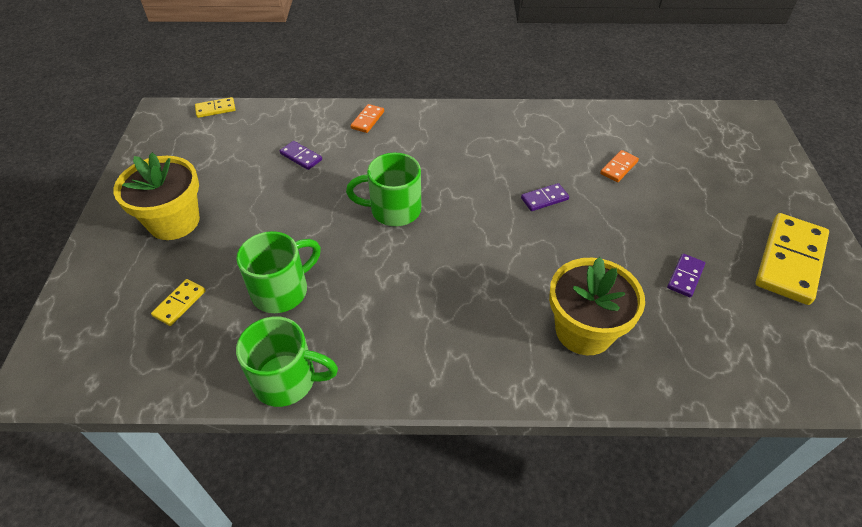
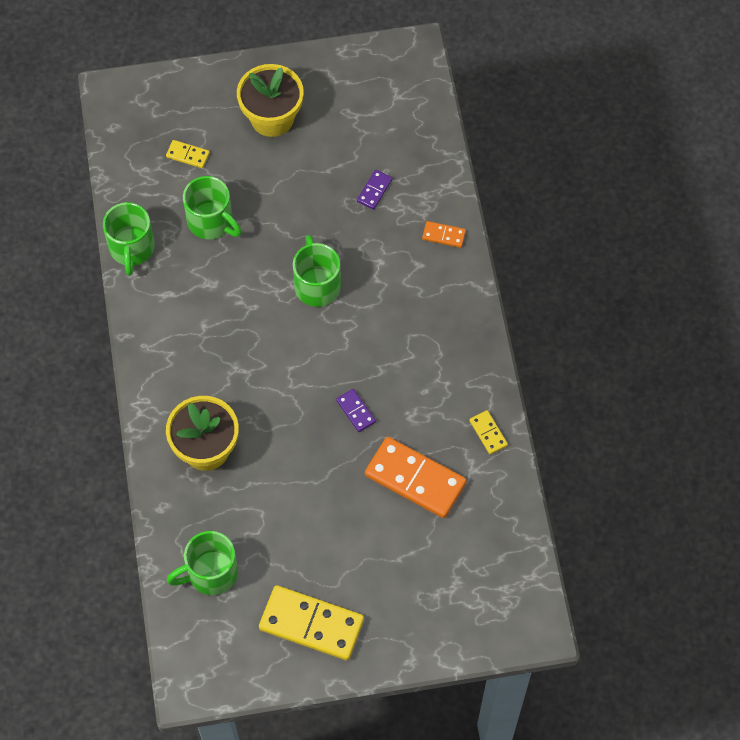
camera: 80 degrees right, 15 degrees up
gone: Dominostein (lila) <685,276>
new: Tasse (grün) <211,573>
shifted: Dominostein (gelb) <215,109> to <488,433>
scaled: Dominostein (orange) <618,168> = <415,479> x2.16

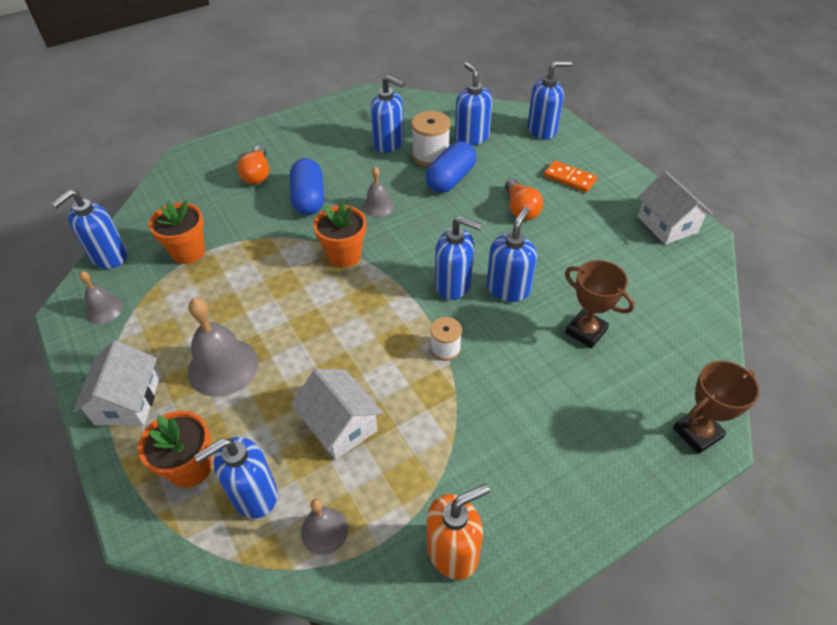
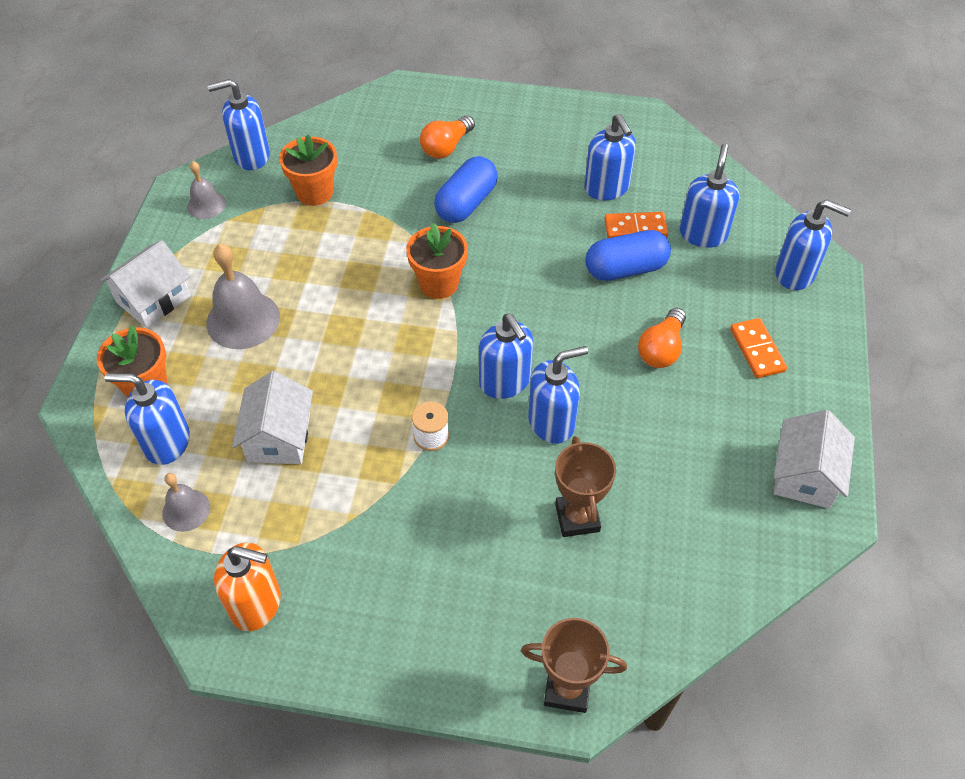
camera: 40 degrees right, 5 degrees up
gone: Glocke (grau) <378,206>
swapped: Garnrolle (weiß) <430,155> to Dominostein (orange) <635,228>

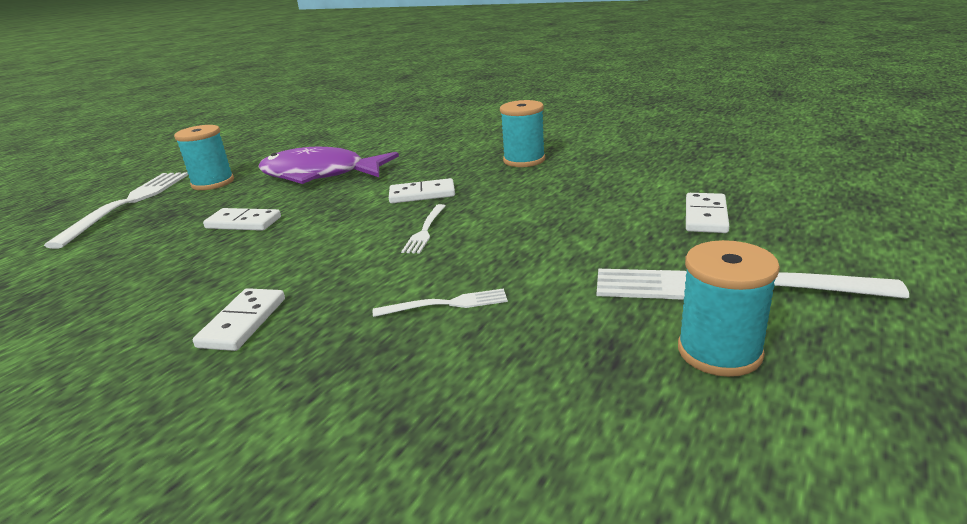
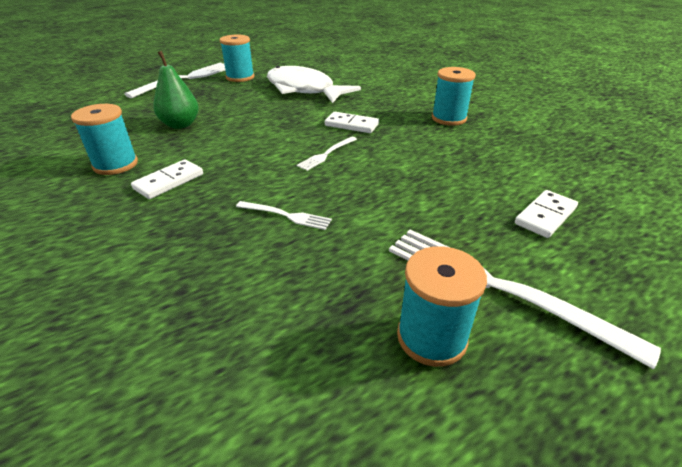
camera: 25 degrees right, 10 degrees up
gone: Dominostein (weiß) <243,223>
new: Garnrolle (türkis) <115,164>; Birne (grün) <180,125>
repainted: Fisch (lila) <320,175> to Fisch (weiß) <304,90>

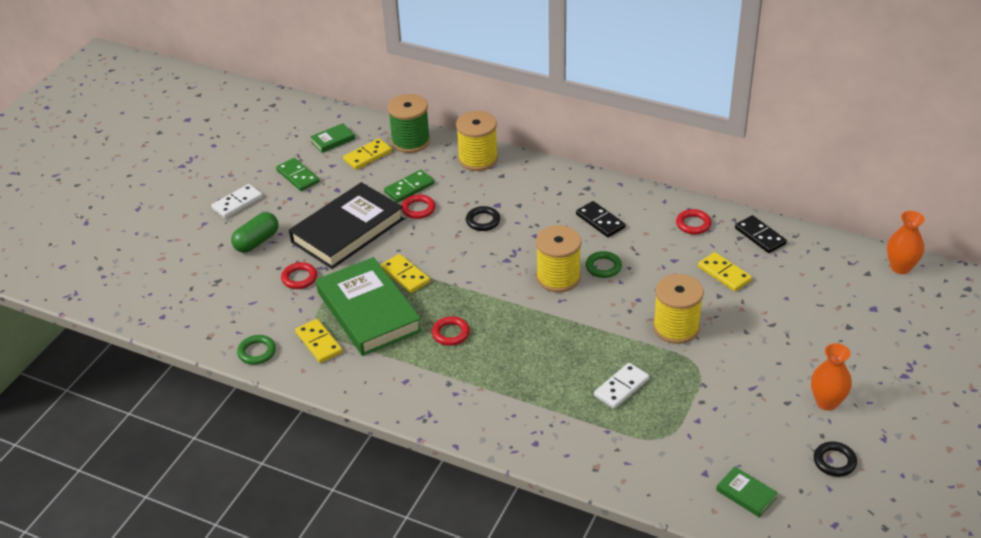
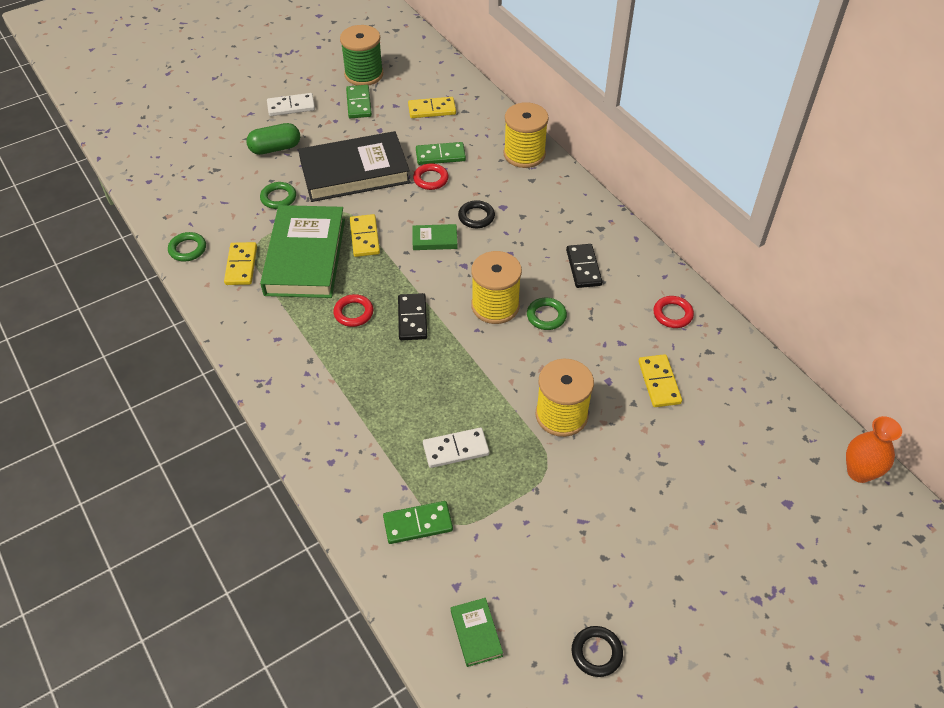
camera: 30 degrees right, 10 degrees up
gone: Vase (orange) <827,402>
new: Dominostein (grün) <418,524>
shifted: Buch (grün) <333,140> to <434,240>; Garnrolle (grün) <410,141> to <364,74>; Dominostein (schwarz) <760,236> to <412,318>
repainted: Ring (rot) <299,278> to Ring (grün) <278,198>

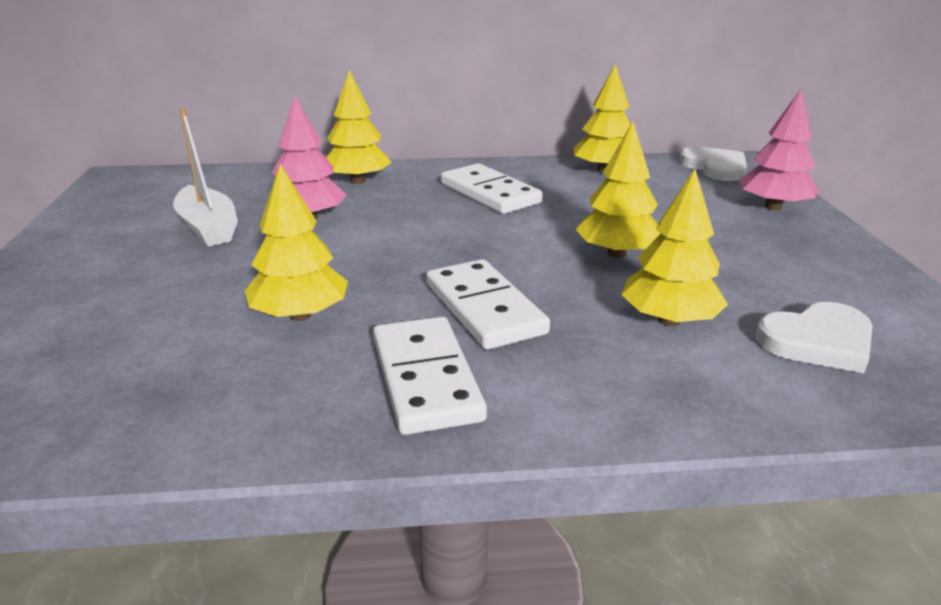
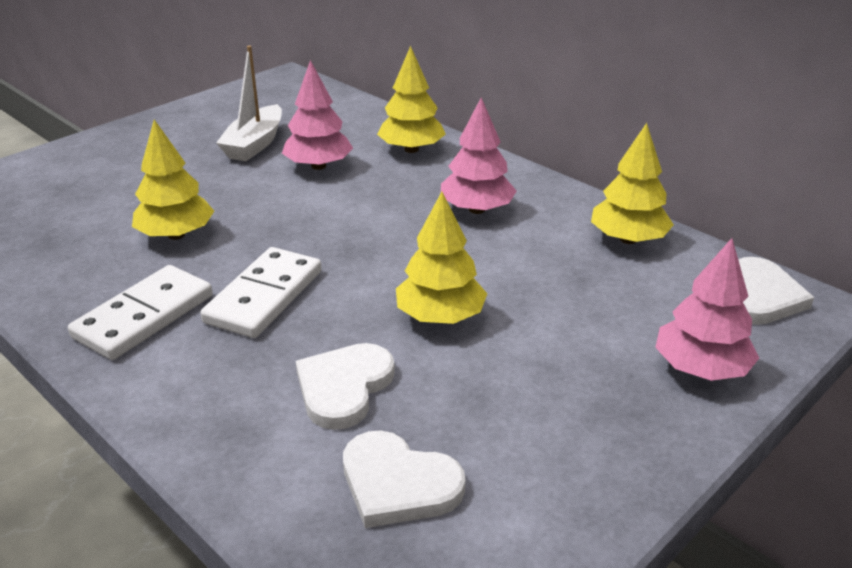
camera: 50 degrees right, 5 degrees up
swapped: Dominostein (weiß) <489,193> to Baum (rosa) <476,209>; Baum (gelb) <669,320> to Herz (weiß) <344,387>

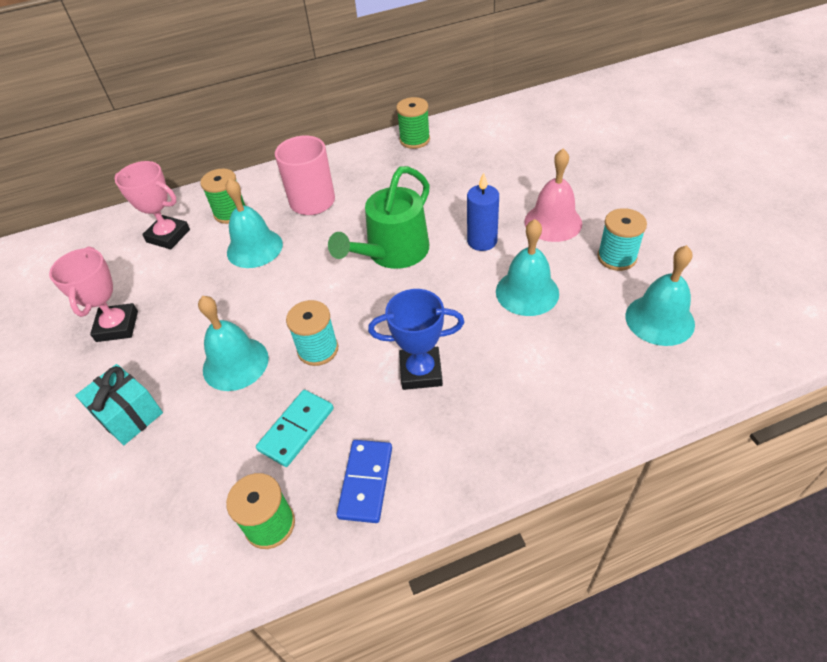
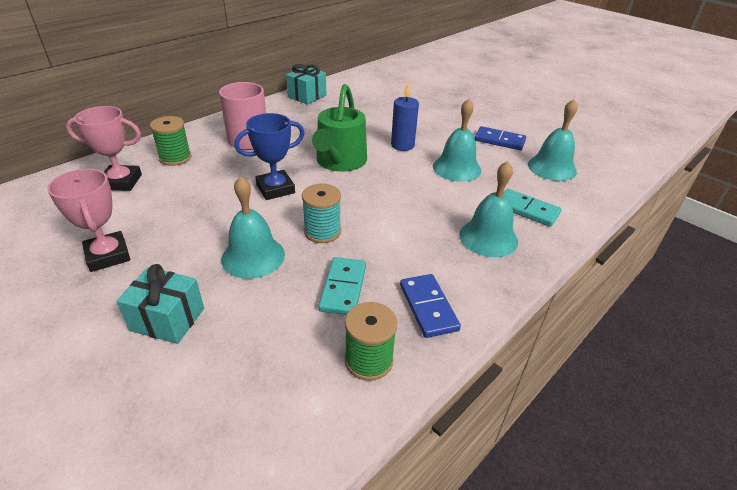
camera: 30 degrees left, 10 degrees down
gone: Glocke (rosa) <553,222>
new: Dominostein (türkis) <527,210>
shifted: Glocke (türkis) <254,248> to <488,237>; Pokal (blau) <421,372> to <275,189>
swapped: Garnrolle (grün) <414,140> to Geschenk (türkis) <307,96>; Garnrolle (türkis) <616,257> to Dominostein (blau) <499,140>

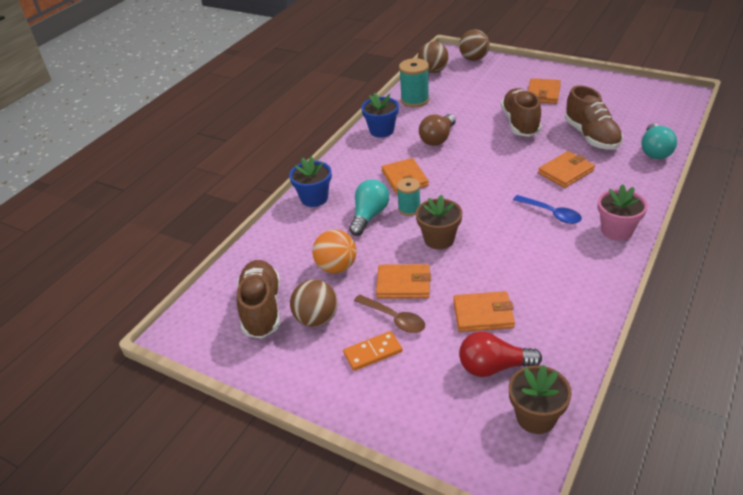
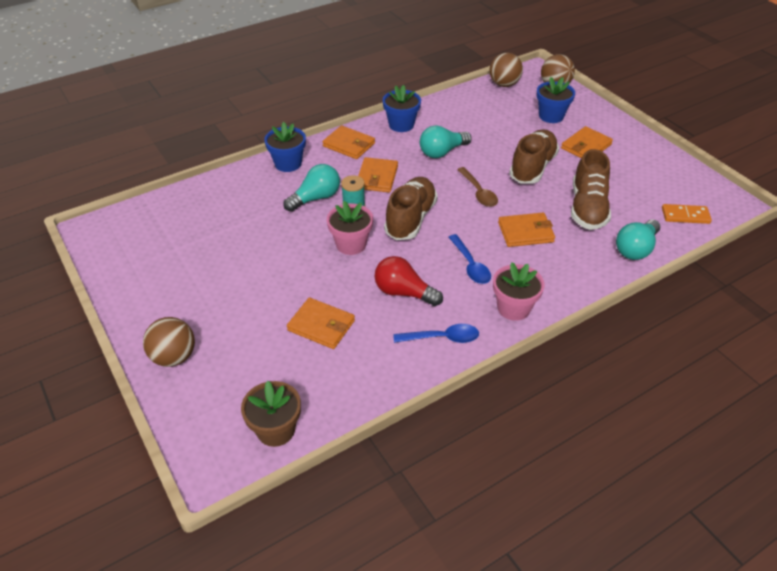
camera: 25 degrees right, 5 degrees up
gone: Ball (orange) <336,267>; Garnrolle (türkis) <415,100>
new: Löffel (blau) <442,338>; Blumentopf (blau) <551,116>
shifted: Schuh (braun) <262,309> to <410,219>; Ball (braun) <316,319> to <174,357>; Dominostein (orange) <373,352> to <685,216>; Löffel (braun) <394,319> to <478,192>; Geldbörse (orange) <403,284> to <349,145>; Glühbirne (rot) <493,367> to <403,292>
repainted: Blumentopf (braun) <439,239> to Blumentopf (rosa) <351,244>; Glühbirne (braun) <438,139> to Glühbirne (türkis) <442,152>

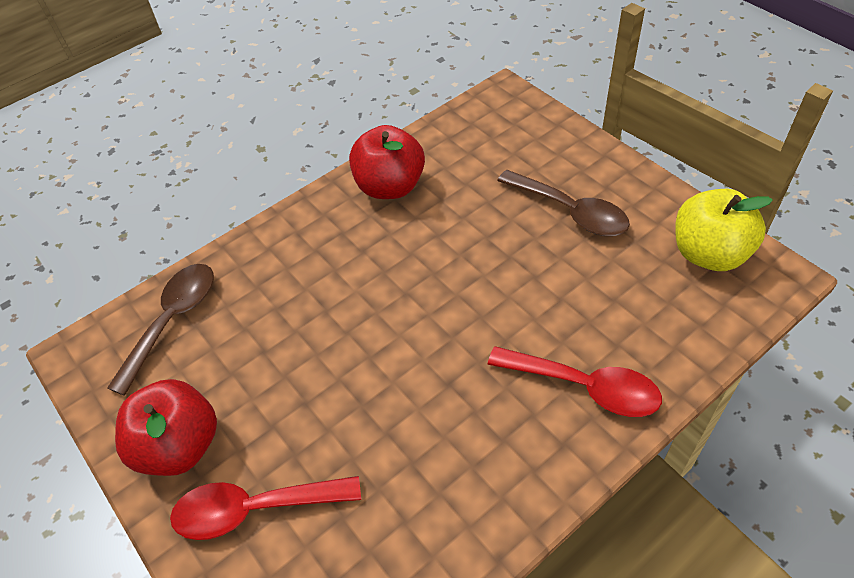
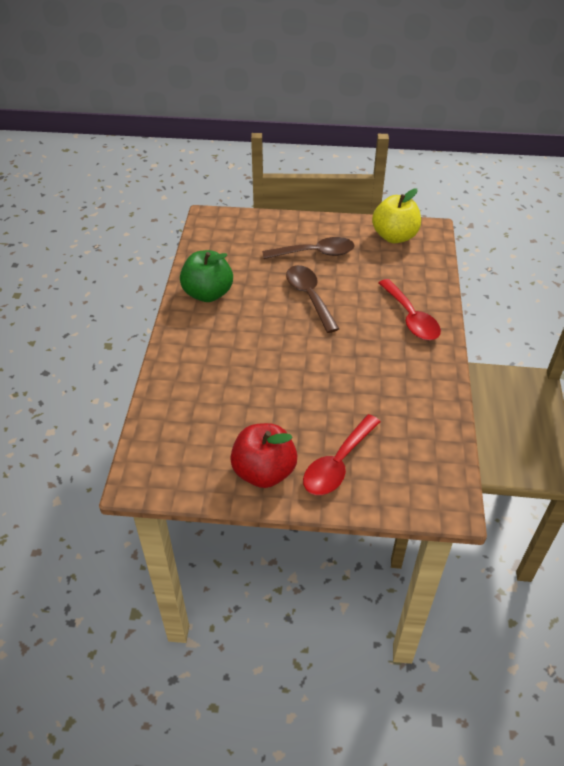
camera: 50 degrees left, 5 degrees down
shifted: Löffel (braun) <172,321> to <309,297>
repainted: Apfel (rot) <390,186> to Apfel (grün) <208,294>
rotated: Löffel (rot) <584,387> = <410,318> 90 degrees clockwise

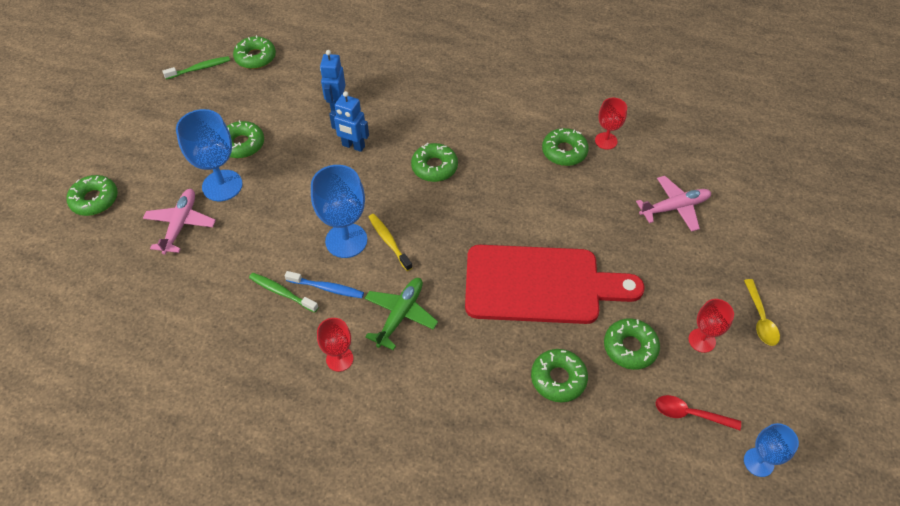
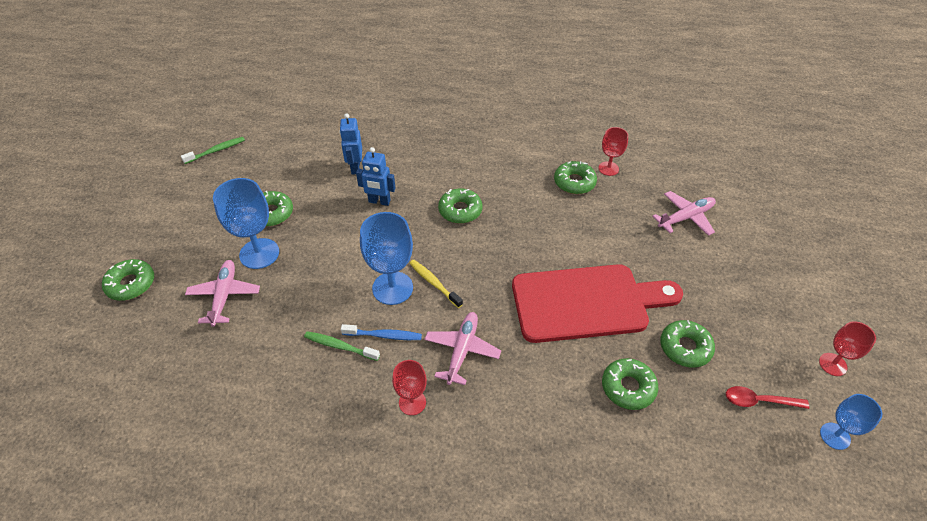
camera: 10 degrees left, 5 degrees down
gone: Donut (grün) <255,57>; Löffel (gelb) <760,318>
shifted: Kelch (rot) <702,340> to <832,364>
repainted: Flugzeug (grün) <400,315> to Flugzeug (rosa) <462,351>

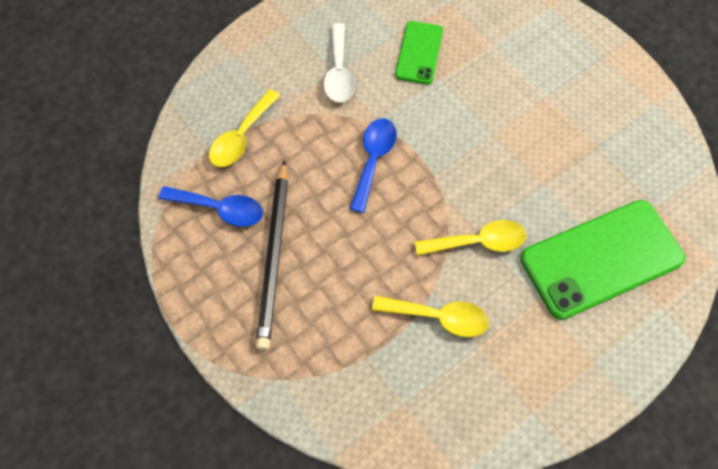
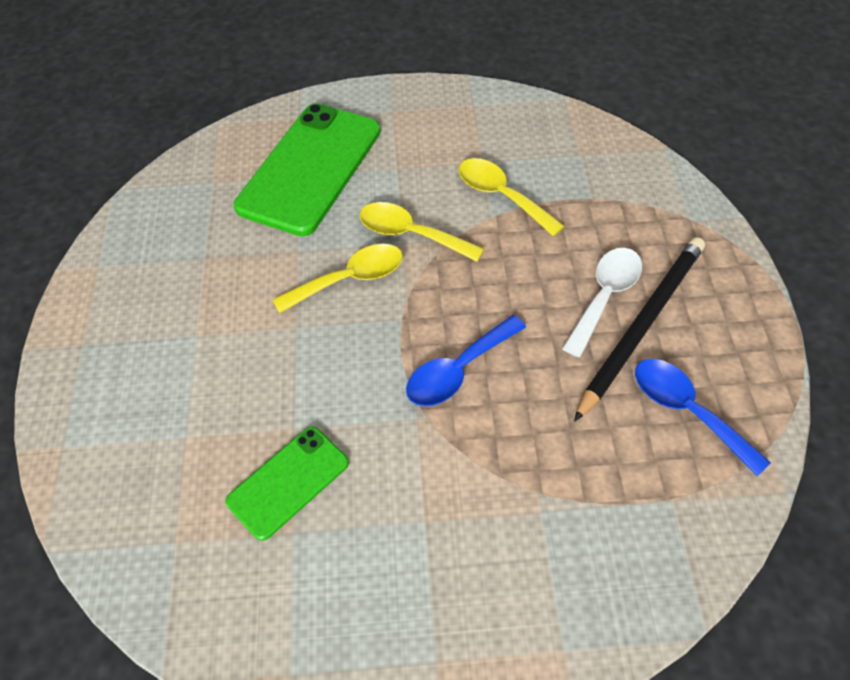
camera: 145 degrees left, 10 degrees down
shifted: Löffel (gelb) <241,137> to <350,279>; Löffel (weiß) <339,72> to <605,296>
rotated: Handy (grün) <601,259> = <310,168> 75 degrees counterclockwise

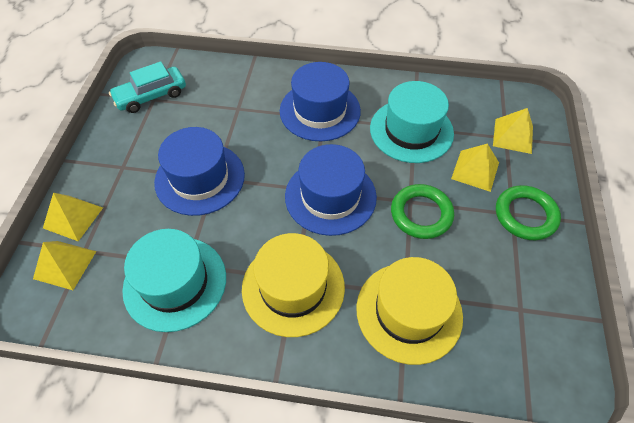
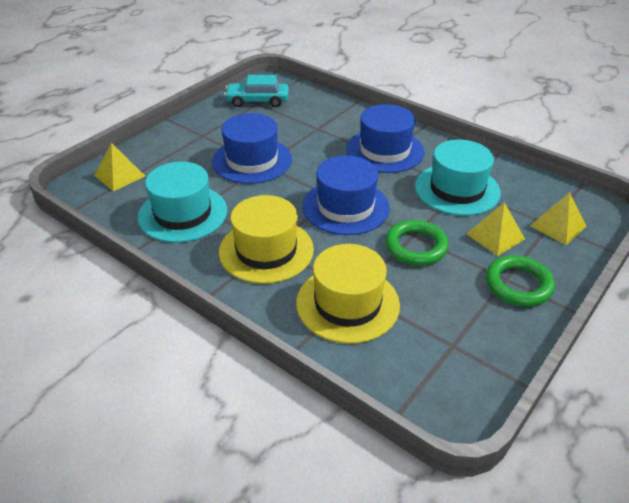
camera: 30 degrees right, 15 degrees down
gone: Pyramide (gelb) <73,217>

